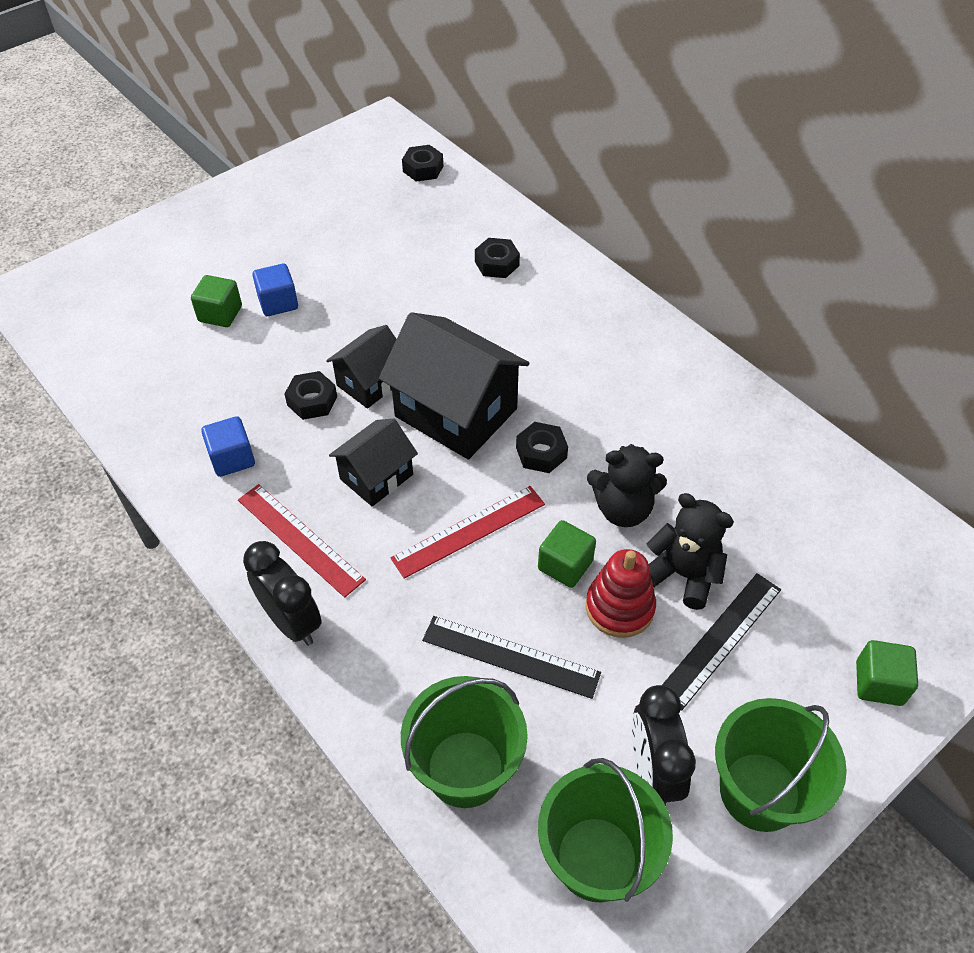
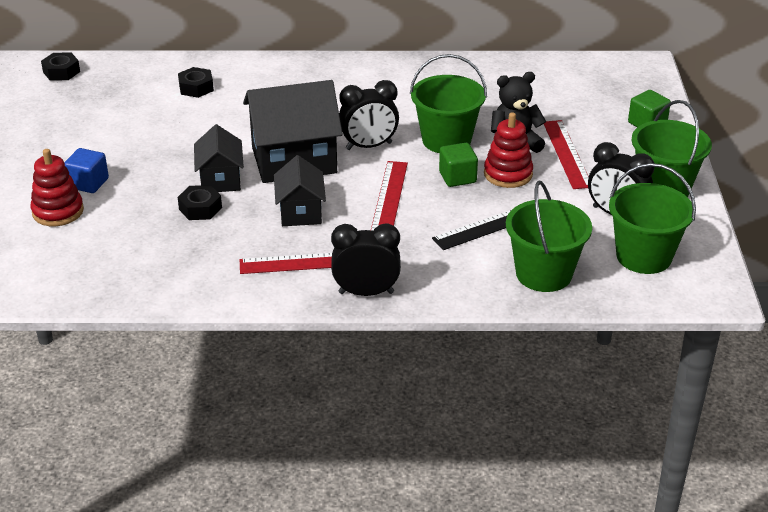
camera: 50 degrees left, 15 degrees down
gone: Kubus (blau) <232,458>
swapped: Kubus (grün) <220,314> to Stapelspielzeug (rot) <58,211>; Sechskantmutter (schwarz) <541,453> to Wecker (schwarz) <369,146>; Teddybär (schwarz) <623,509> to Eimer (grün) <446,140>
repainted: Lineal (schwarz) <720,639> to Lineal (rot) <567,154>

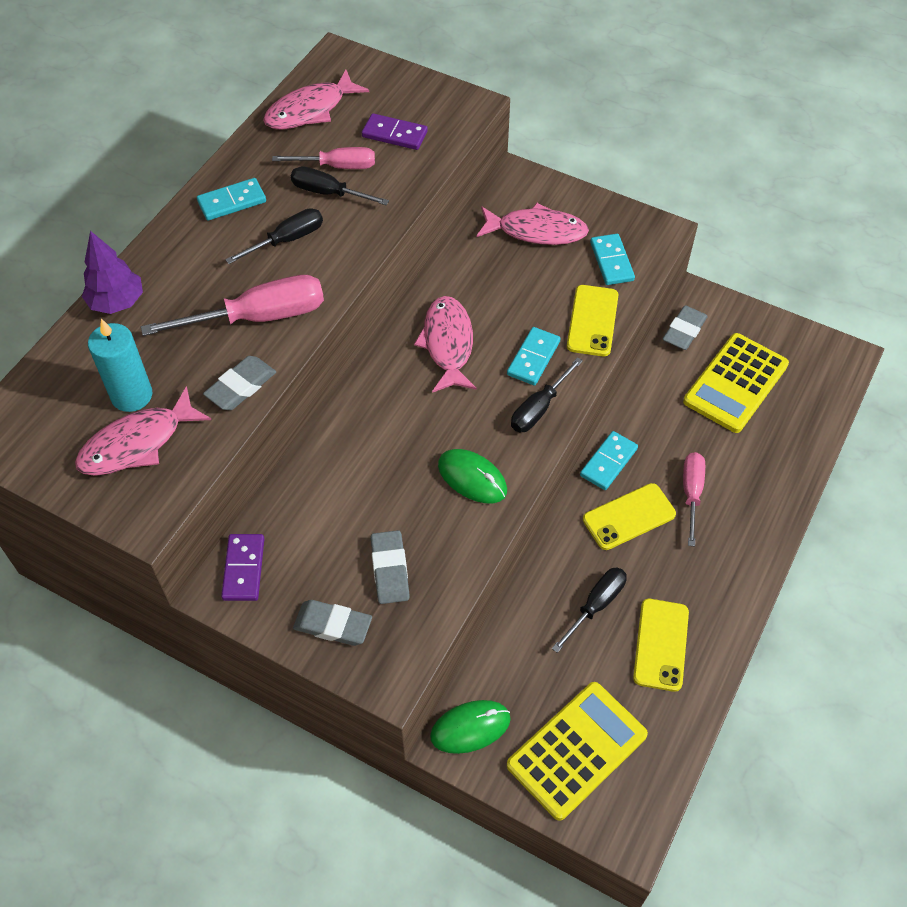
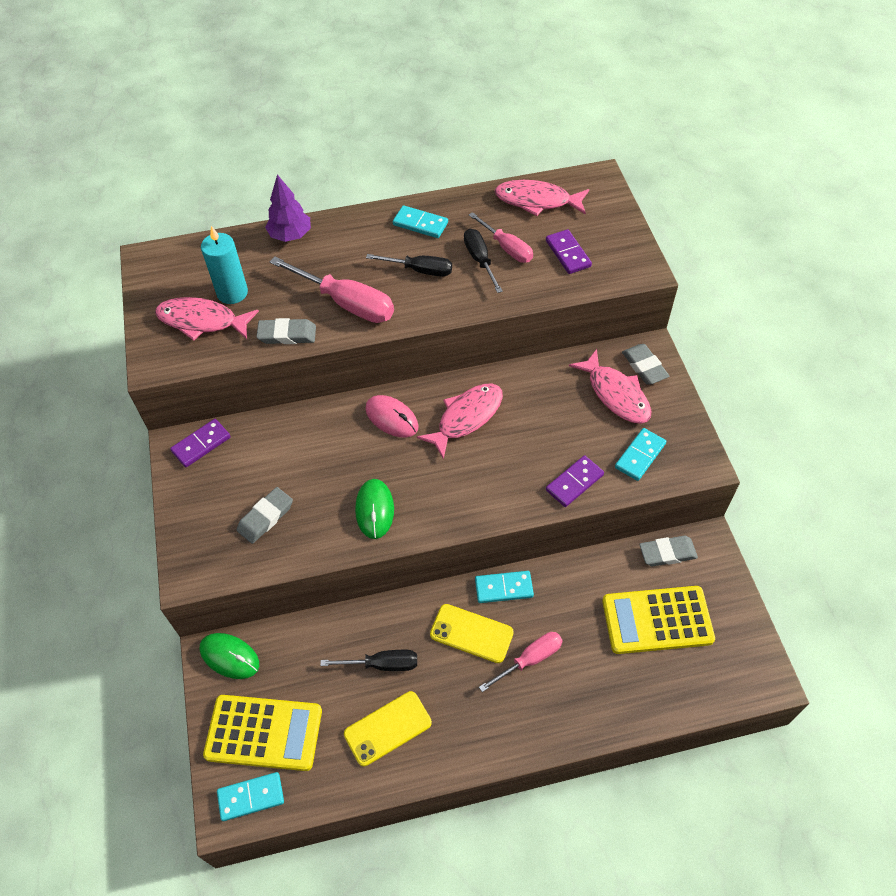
camera: 50 degrees right, 0 degrees up
gone: Schraubenzieher (schwarz) <539,408>
new: Computermaus (rosa) <391,418>
shifted: Radiergummi (grau) <333,625> to <644,367>; Dominostein (türkis) <533,358> to <251,797>
swapped: Handy (gelb) <592,321> to Dominostein (lila) <574,482>

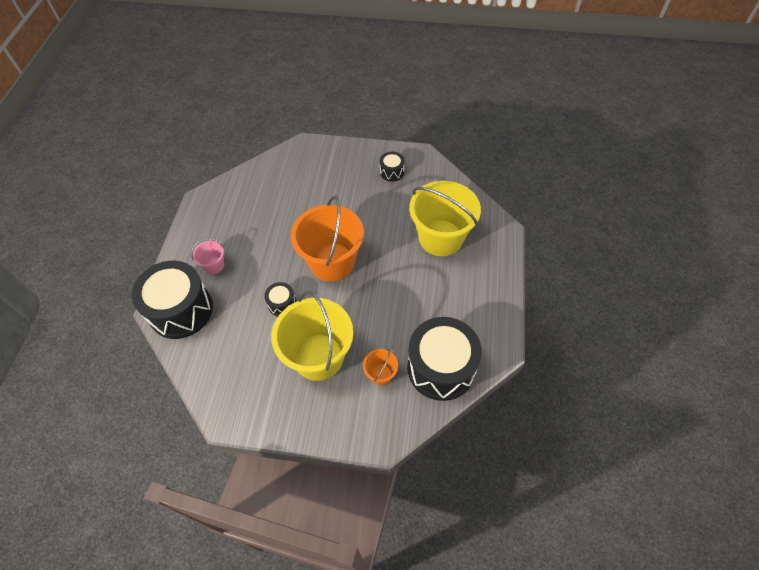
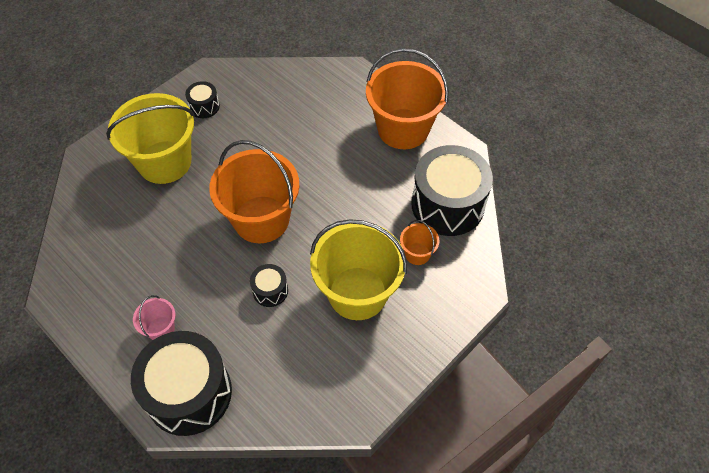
camera: 55 degrees left, 0 degrees up
new: Eimer (orange) <403,129>
shifted: Eimer (gelb) <440,238> to <164,162>

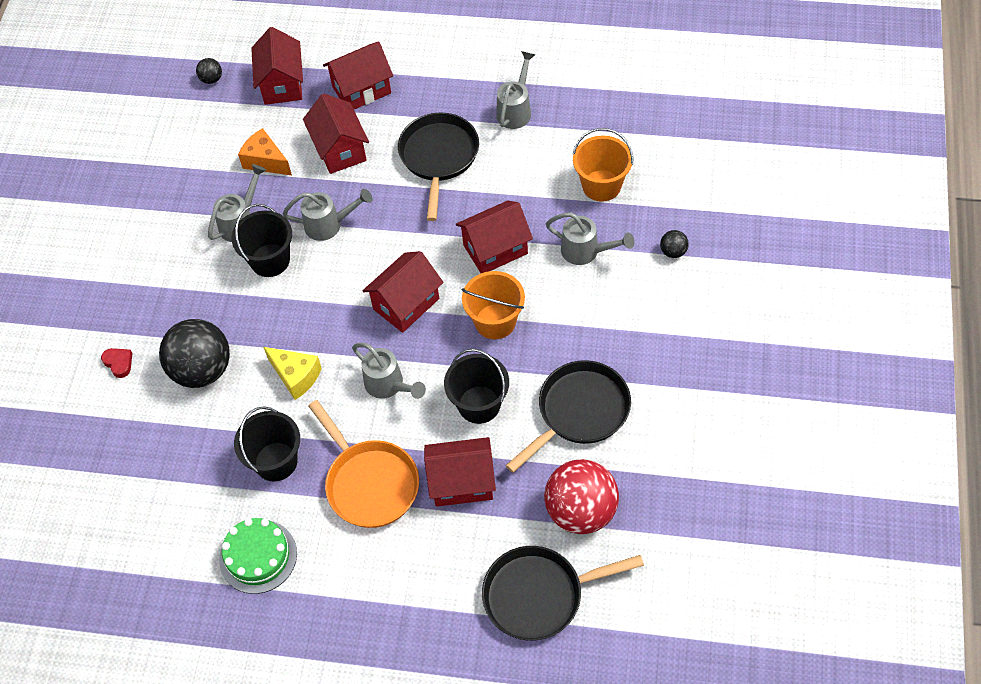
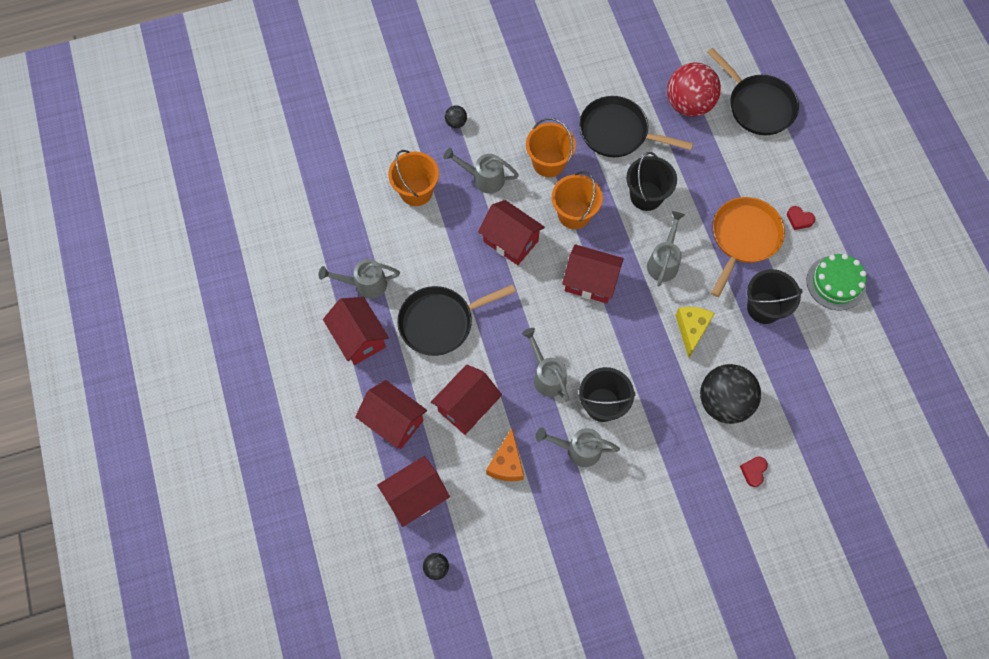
camera: 120 degrees left, 10 degrees up
new: Eimer (orange) <548,163>; Herz (rot) <799,219>
shifted: Haus (rot) <462,482> to <359,338>
rotated: Gießkanne (grau) <586,252> = <483,178> 75 degrees counterclockwise

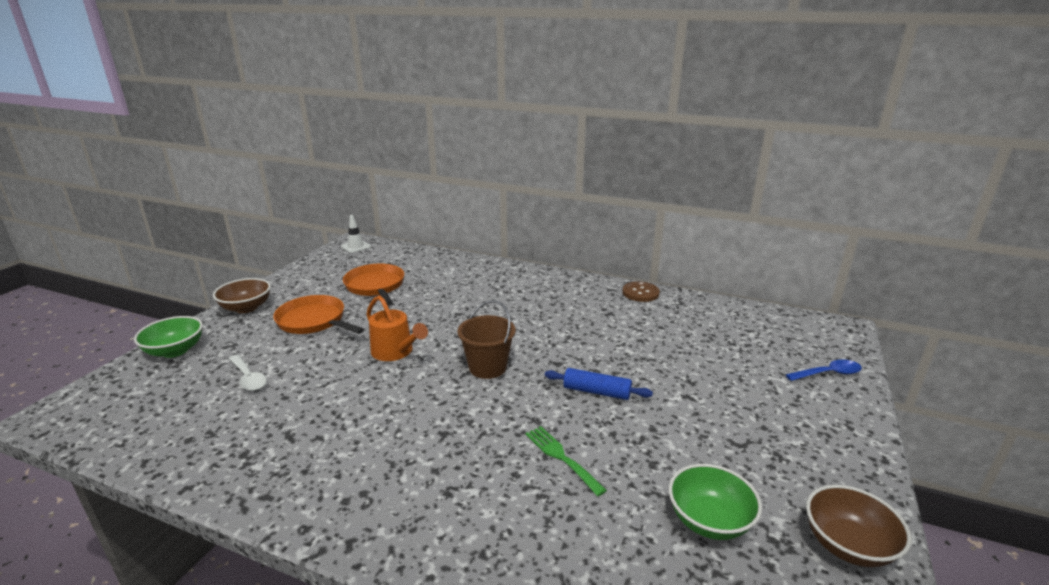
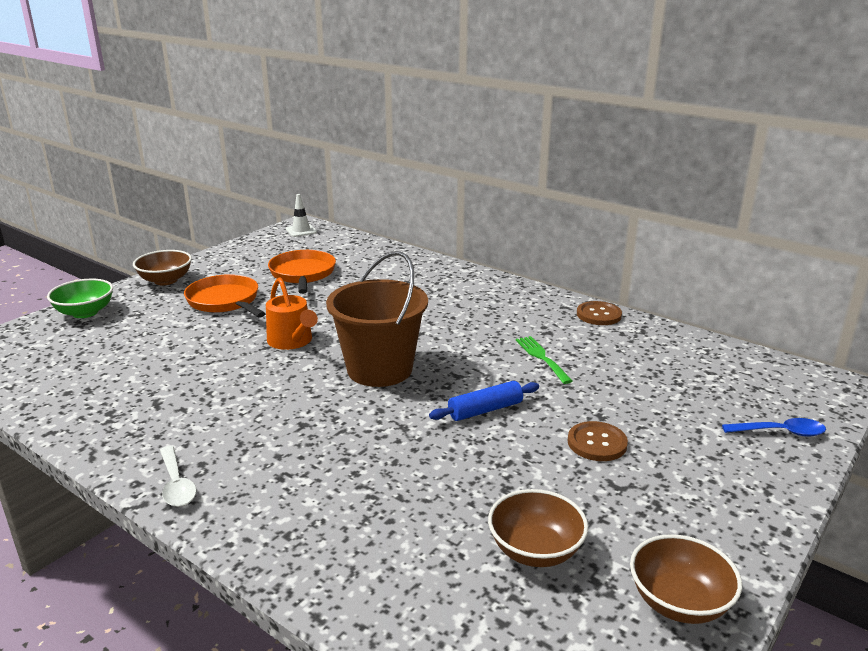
camera: 15 degrees right, 0 degrees up
new: Knopf (braun) <597,443>
shifted: Löffel (weiß) <248,378> to <176,484>; Gabel (grün) <561,457> to <541,357>
repainted: Schüssel (grün) <709,520> to Schüssel (braun) <535,550>
rotated: Nudelholz (blau) <596,392> = <485,410> 60 degrees counterclockwise
scaled: Eimer (braun) <487,367> = <379,369> x1.56

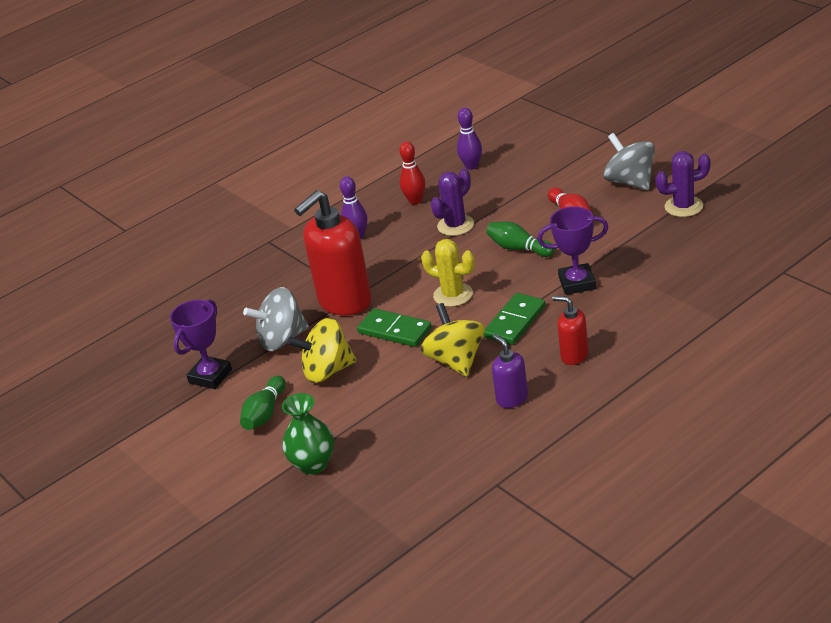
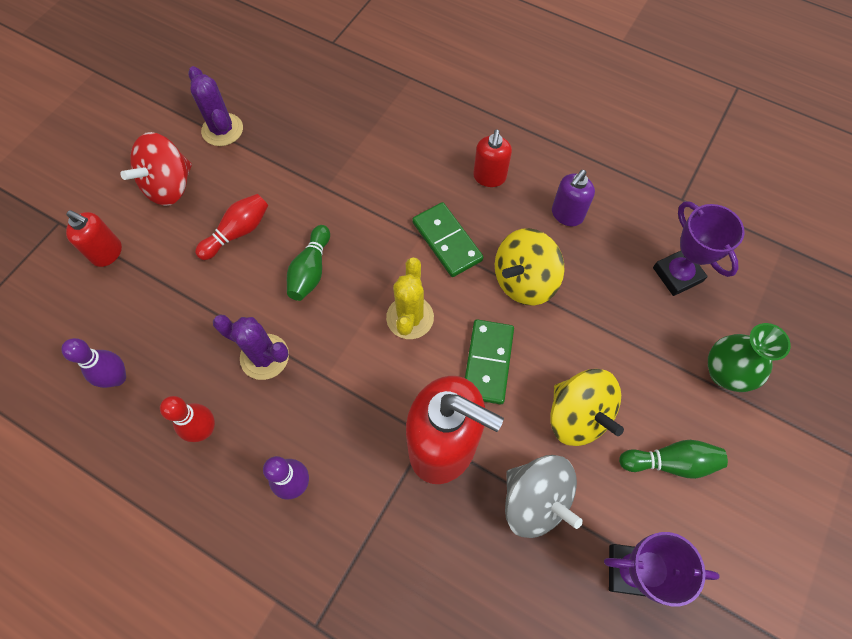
camera: 115 degrees left, 30 degrees up
new: Seifenspender (rot) <107,253>
shifted: Pokal (lila) <577,283> to <677,274>
repainted: Kreisel (grau) <630,182> to Kreisel (rot) <170,186>
rotated: Dominostein (grün) <515,322> = <447,241> 45 degrees clockwise

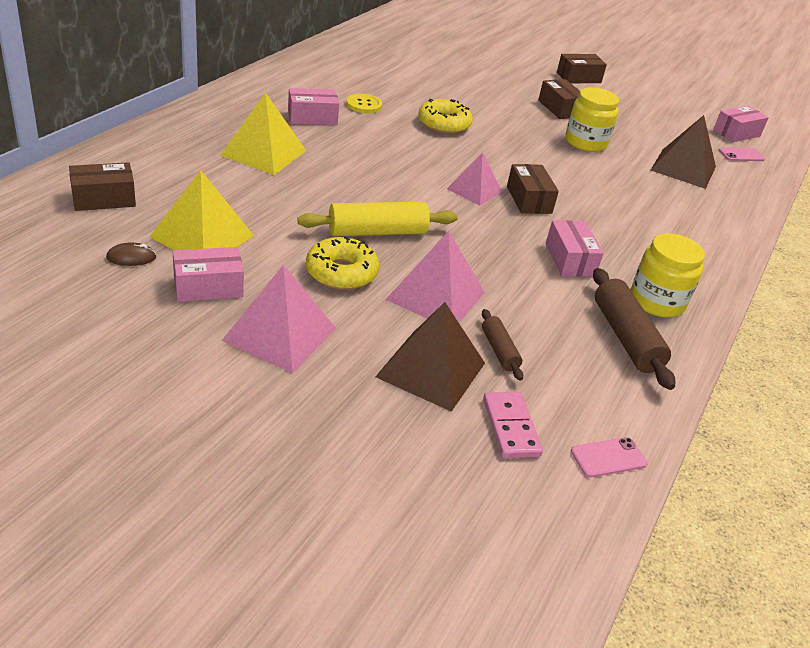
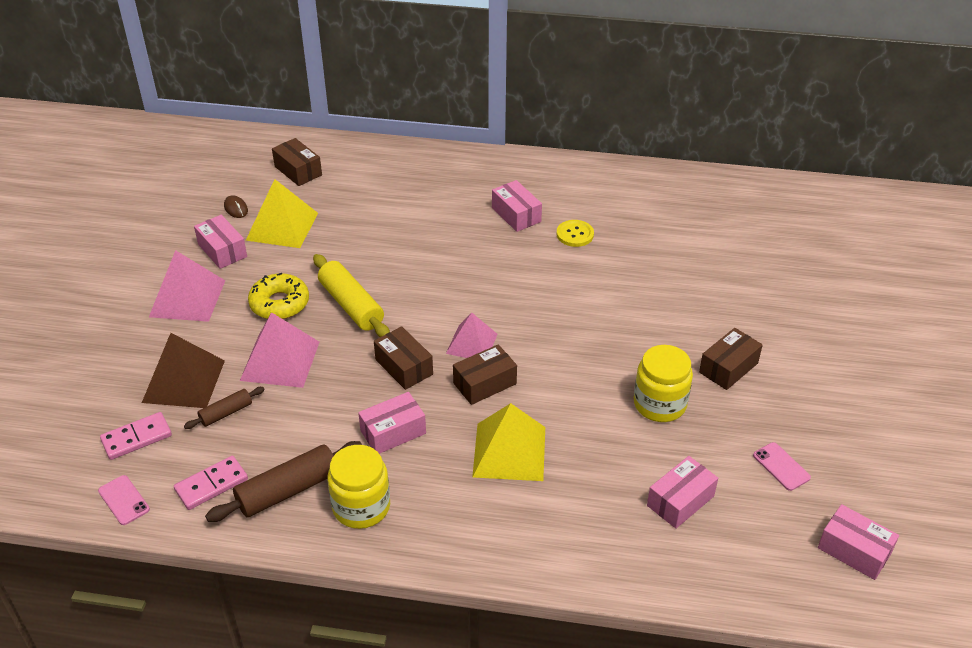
camera: 75 degrees right, 5 degrees up
gone: Donut (gelb) <444,124>
new: Dominostein (rosa) <211,485>
shifted: Pyramide (gelb) <263,152> to <509,451>; Schachtel (braun) <578,78> to <404,367>; Handy (rosa) <741,155> to <781,466>
swapped: Pyramide (braun) <683,168> to Schachtel (rosa) <680,501>

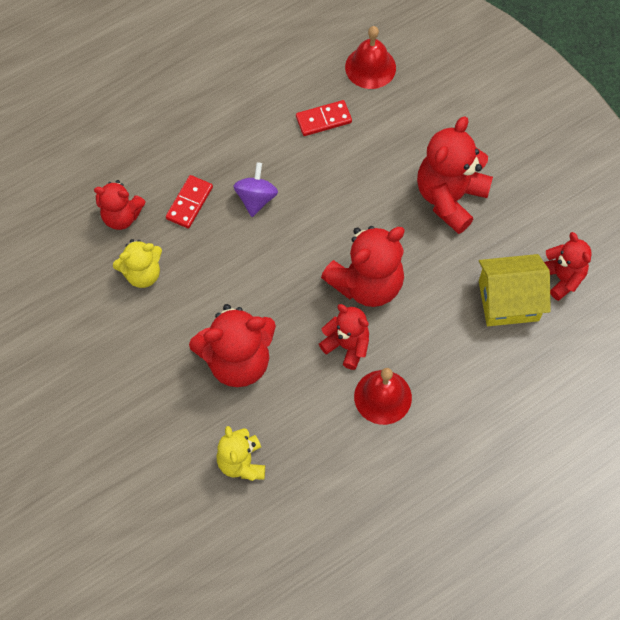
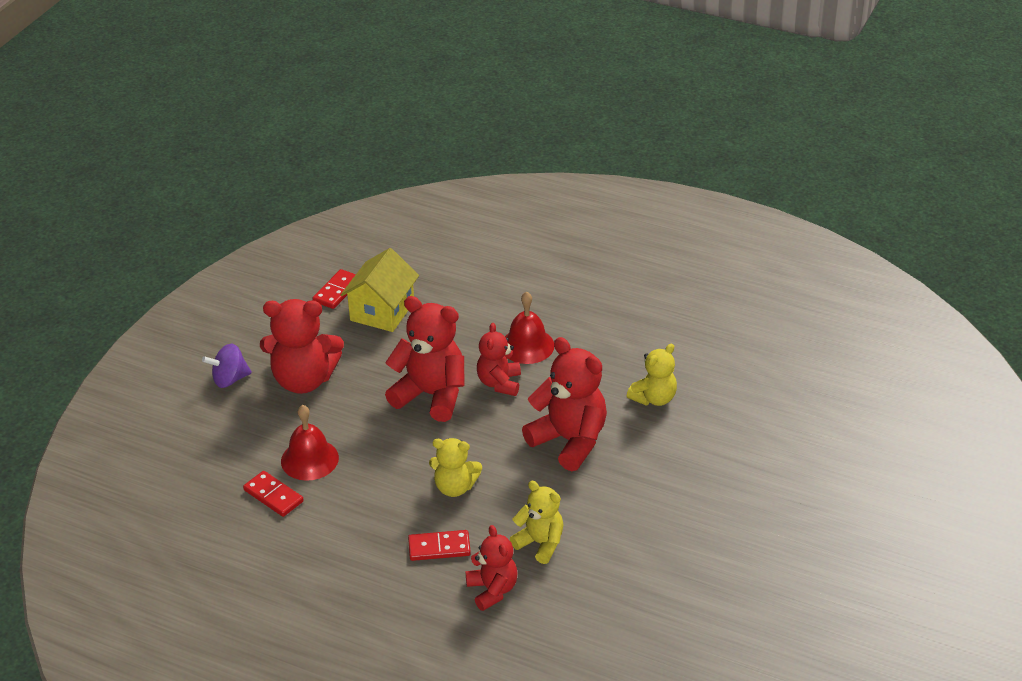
camera: 120 degrees left, 25 degrees down
new: Teddybär (gelb) <455,487>
shifted: Kreisel (lila) <256,198> to <229,379>; Glocke (rot) <370,67> to <309,459>
swapped: Teddybär (rot) <561,278> to Dominostein (rot) <337,291>
rotated: Haus (gelb) <508,301> = <382,311> 60 degrees clockwise

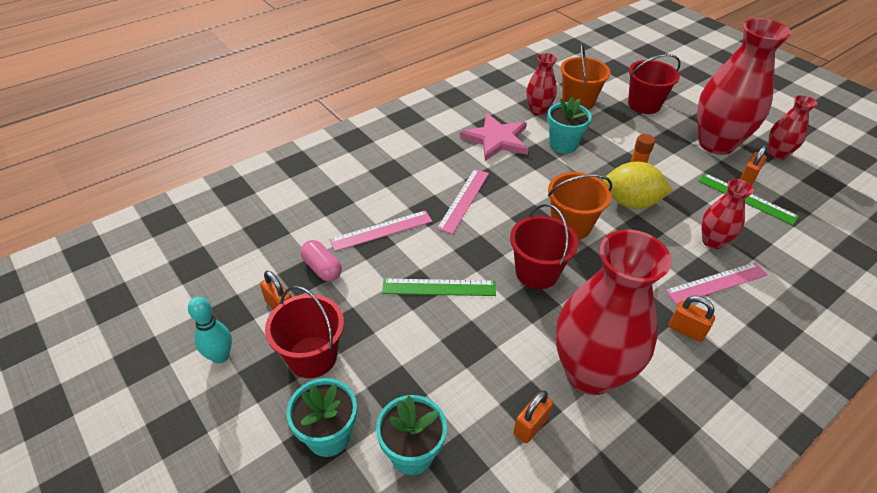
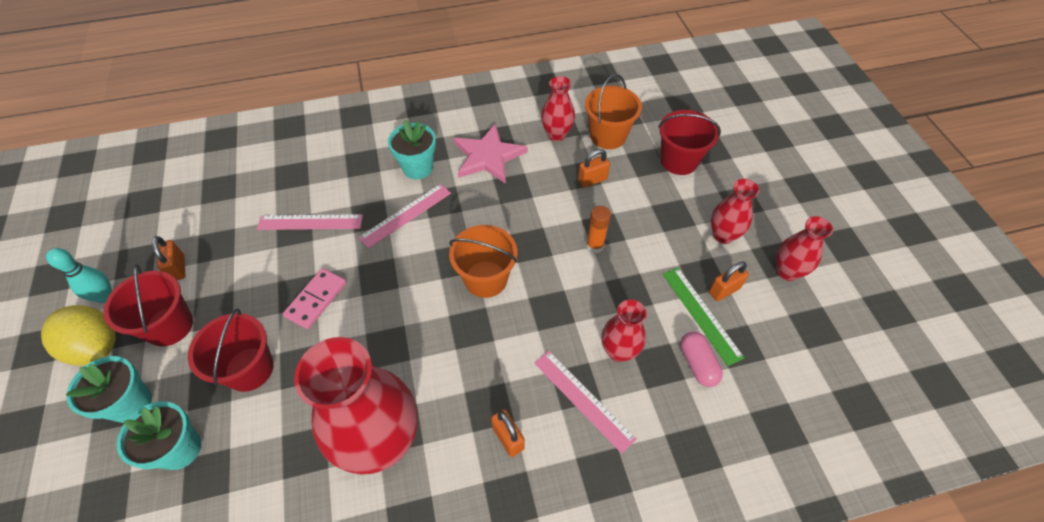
camera: 25 degrees right, 10 degrees up
shifted: Kapsel (rosa) <322,268> to <697,364>; Eimer (rot) <536,272> to <249,369>; Vorhängeschloss (orange) <530,426> to <592,180>; Blumentopf (türkis) <563,145> to <417,168>; Zitrone (gelb) <630,202> to <96,347>
swapped: Lineal (grün) <439,287> to Dominostein (rosa) <316,299>
rotated: Lineal (rosa) <716,283> = <583,400> 45 degrees clockwise
scaled: Vase (rot) <716,144> = <723,235> x0.50

